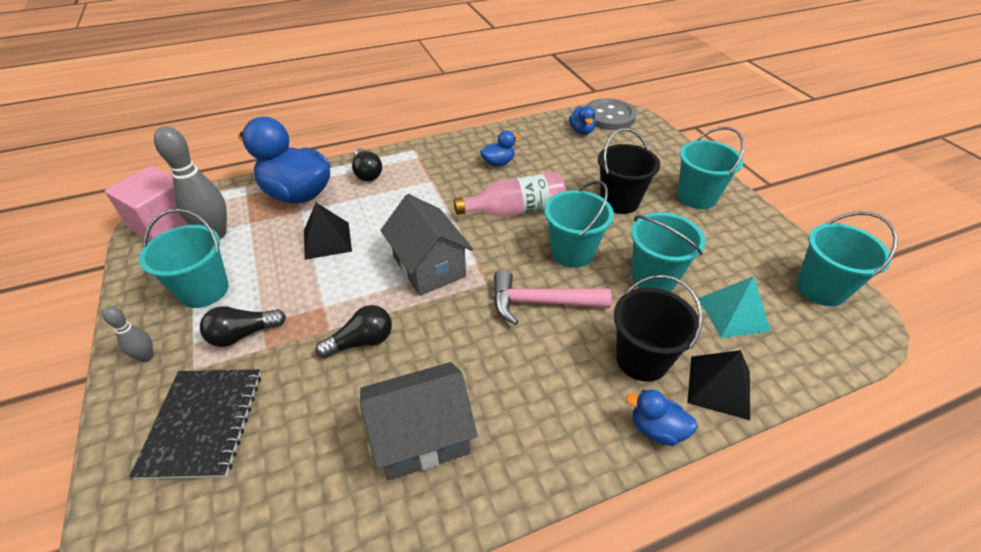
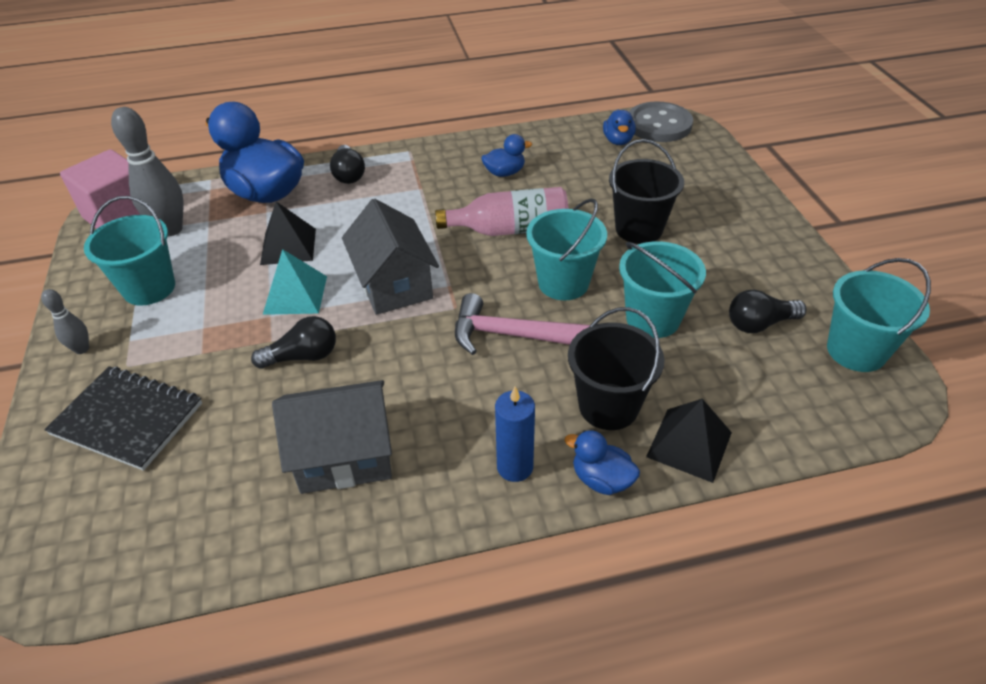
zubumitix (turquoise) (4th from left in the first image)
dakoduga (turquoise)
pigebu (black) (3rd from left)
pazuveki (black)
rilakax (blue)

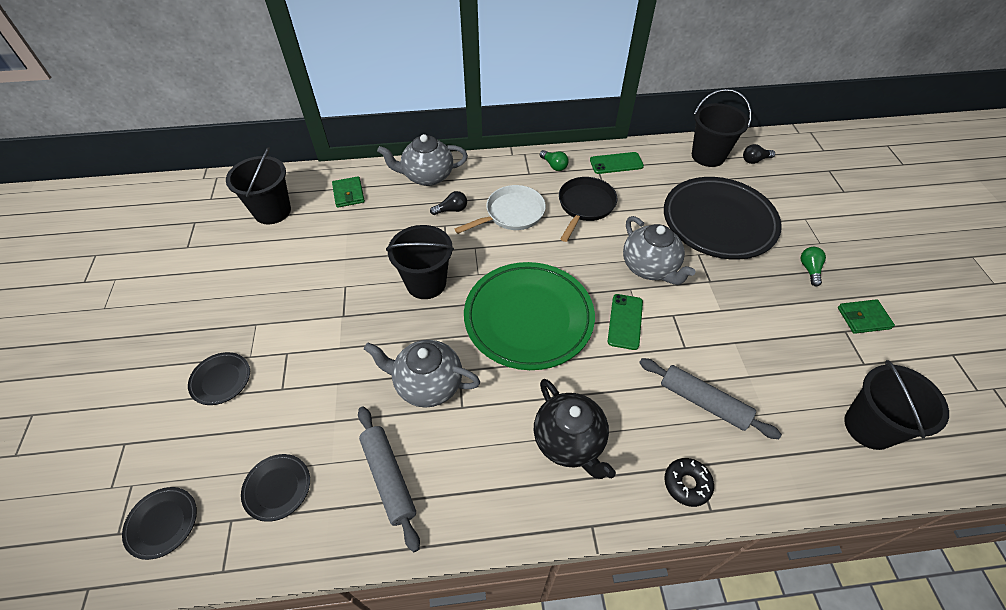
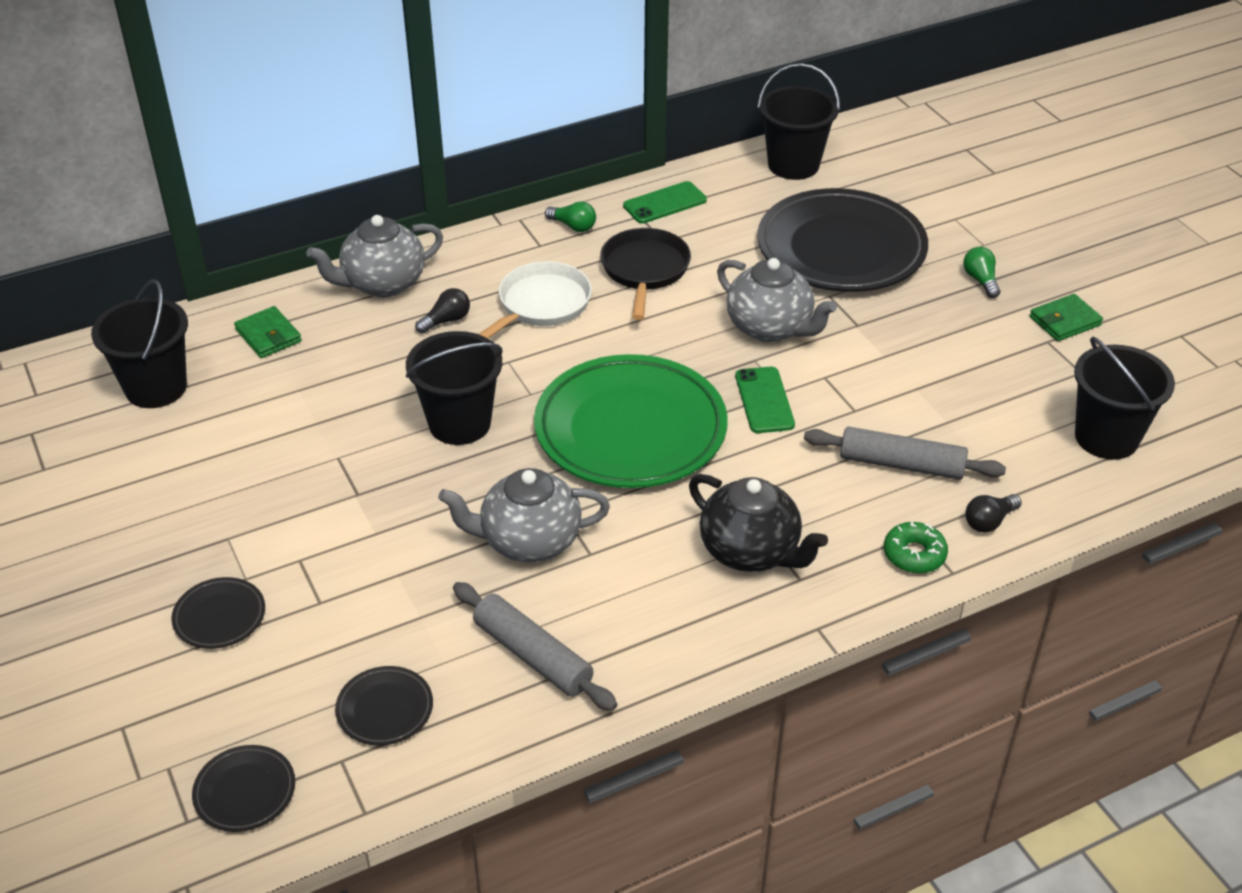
pigebu (black) (2nd from left)
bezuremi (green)

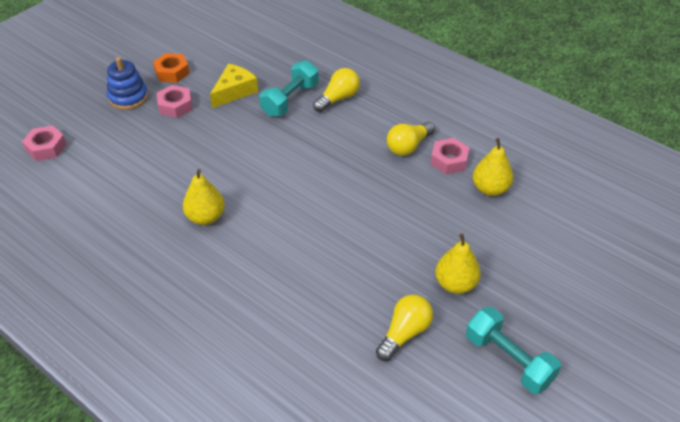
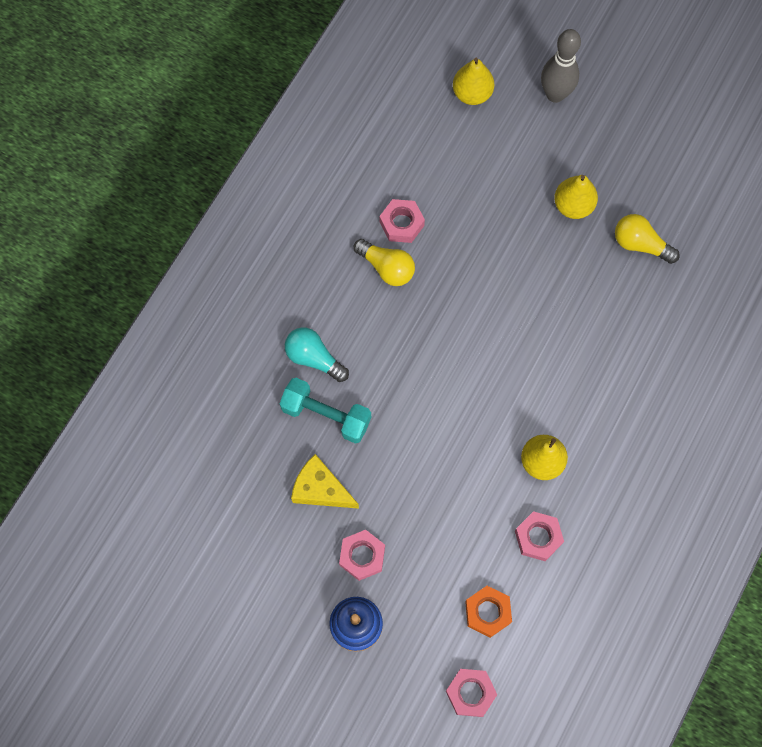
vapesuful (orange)
pigebu (turquoise)
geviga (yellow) (1st from left)
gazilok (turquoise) (2nd from left in the first image)
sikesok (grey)
vapesuful (pink) (4th from left)

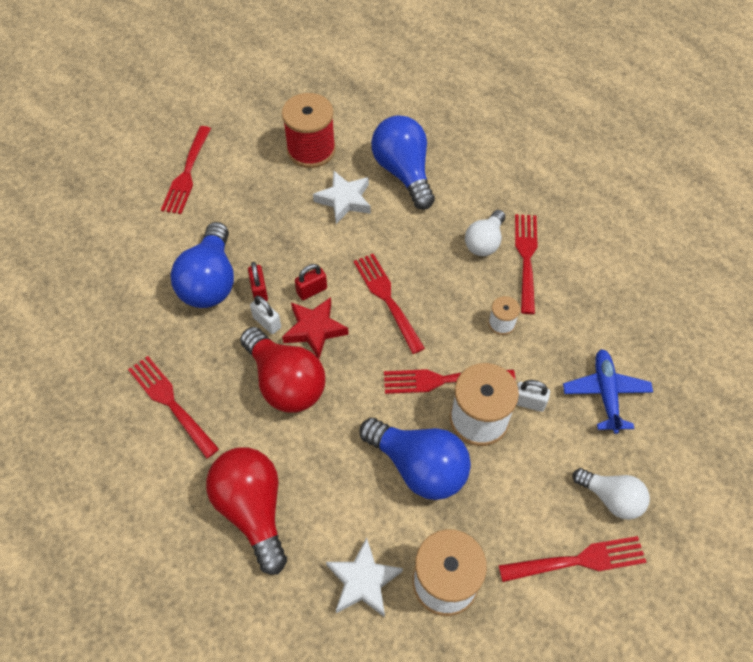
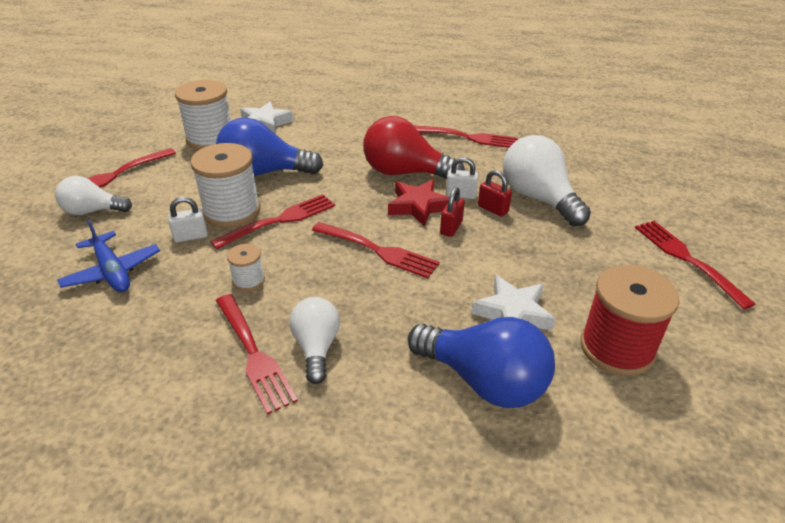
pigebu (white) (3rd from left)
pigebu (red) (1st from left in the first image)

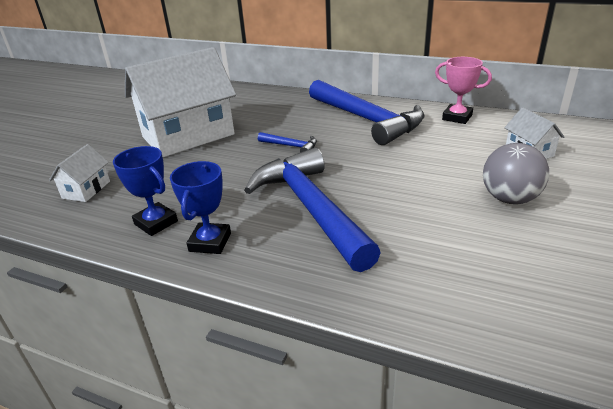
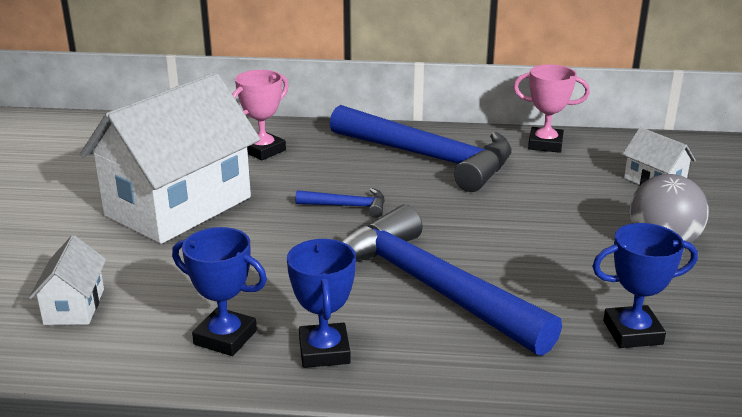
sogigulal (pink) (1st from left)
sogigulal (blue) (3rd from left)

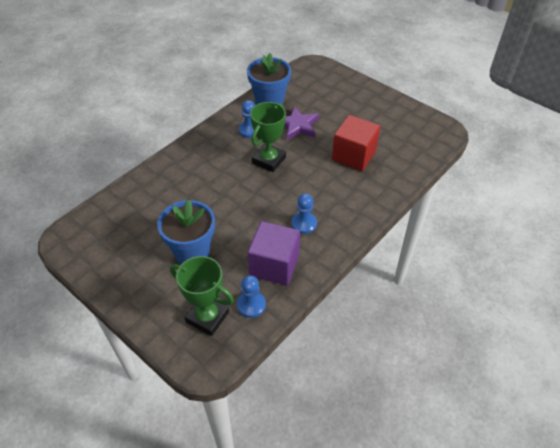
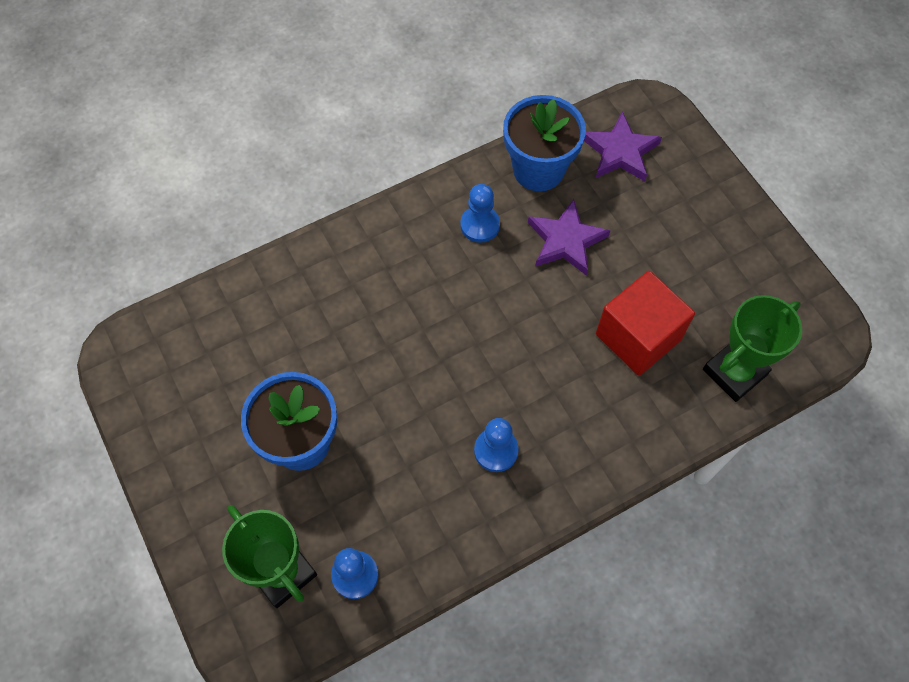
sogigulal (green) (2nd from left)
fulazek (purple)
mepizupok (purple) (2nd from left)

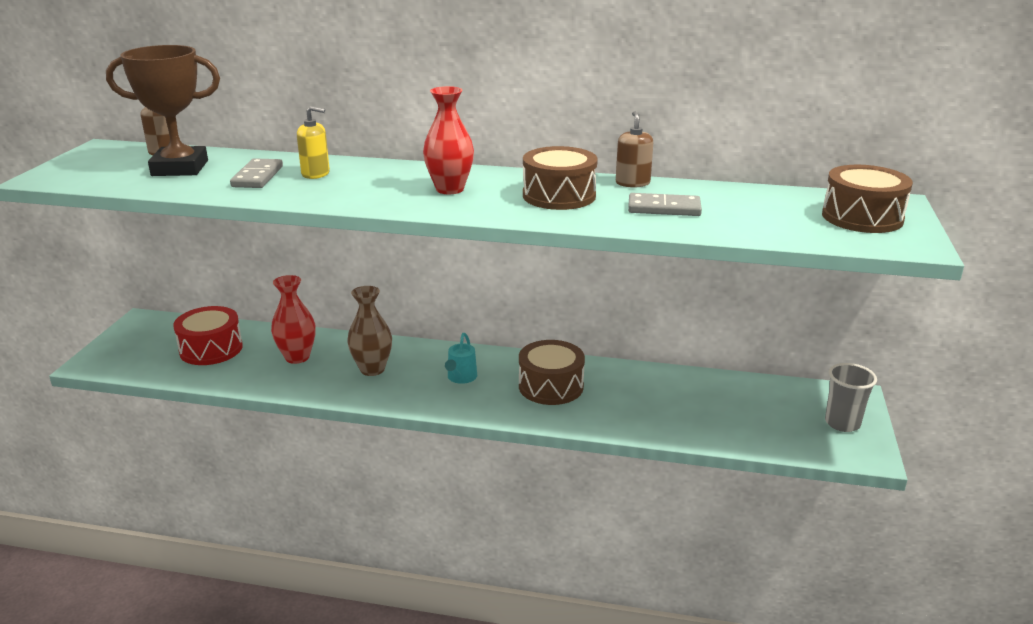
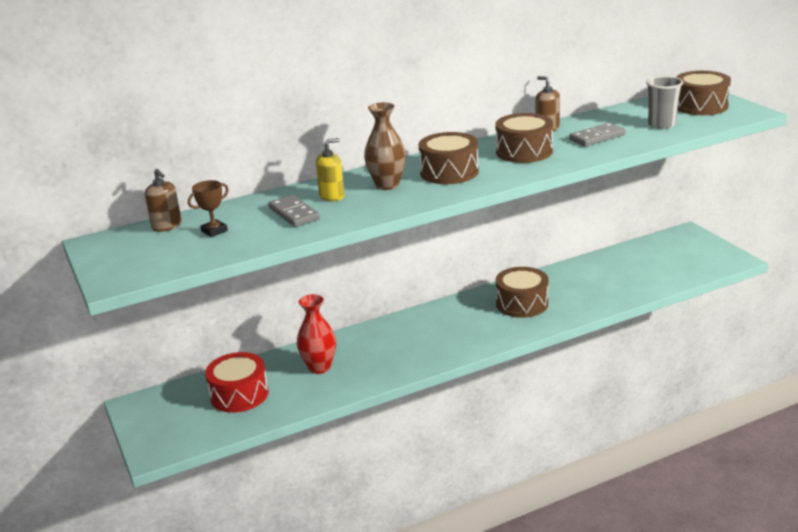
sogigulal (brown)
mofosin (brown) (1st from left)
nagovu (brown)
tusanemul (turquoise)
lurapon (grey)

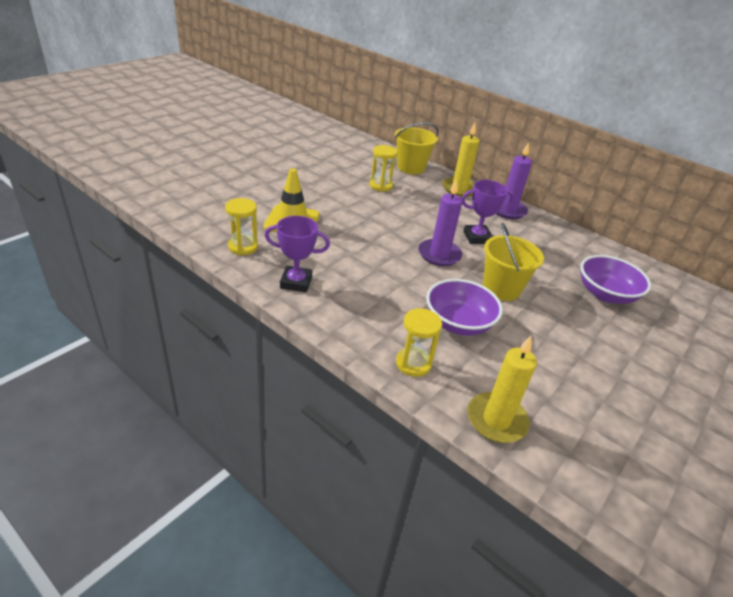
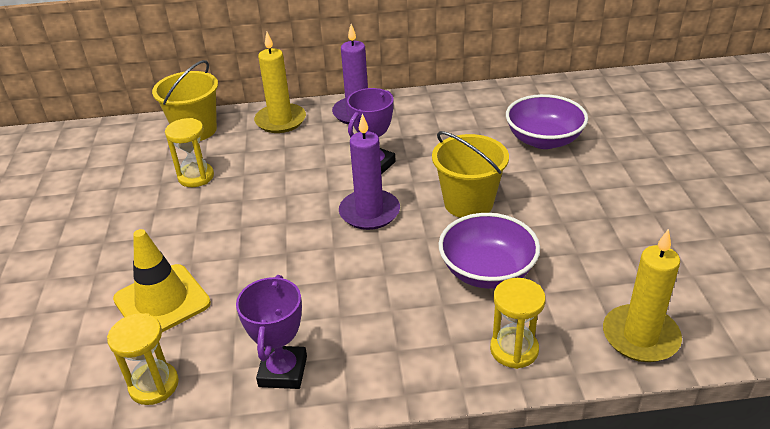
sogigulal (purple) (1st from left)

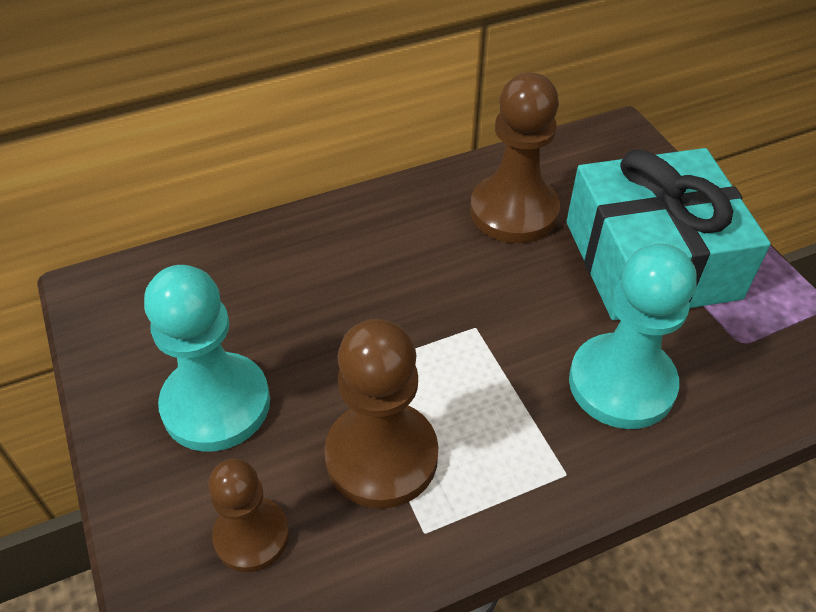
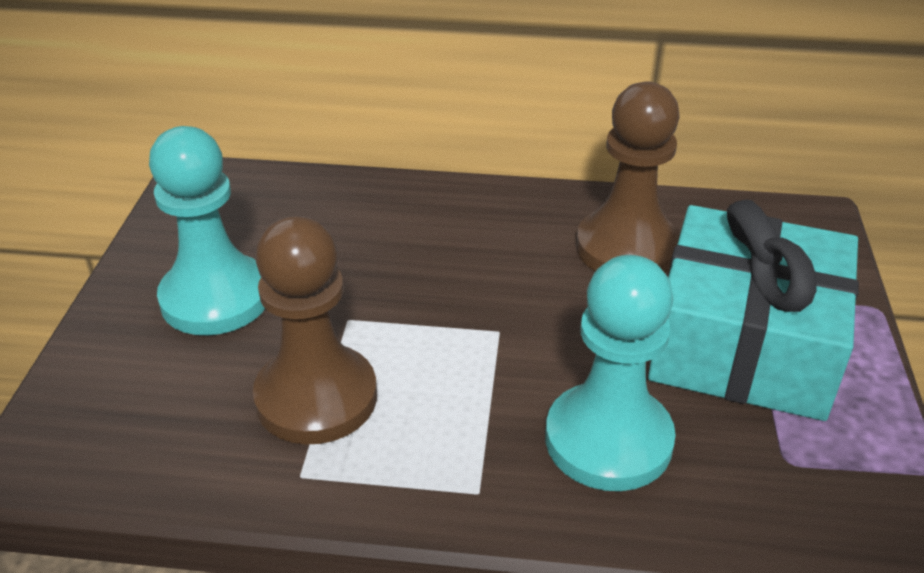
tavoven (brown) (1st from left in the first image)

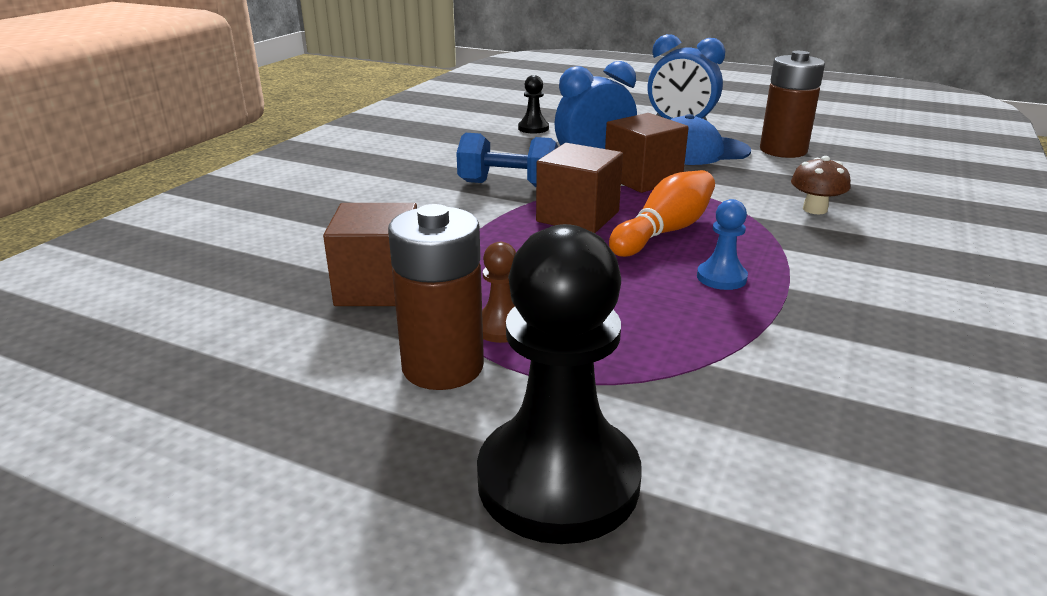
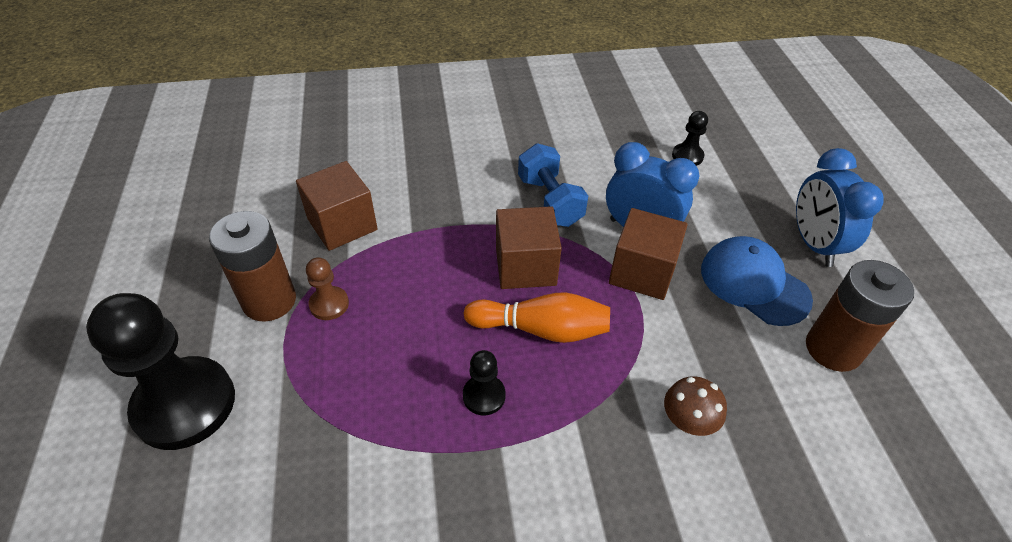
tavoven (black) (2nd from left)

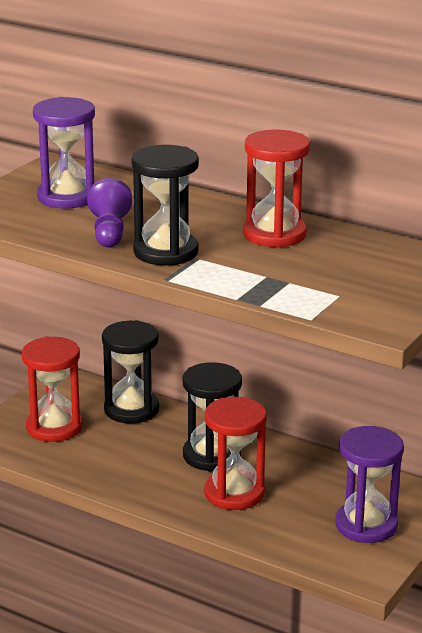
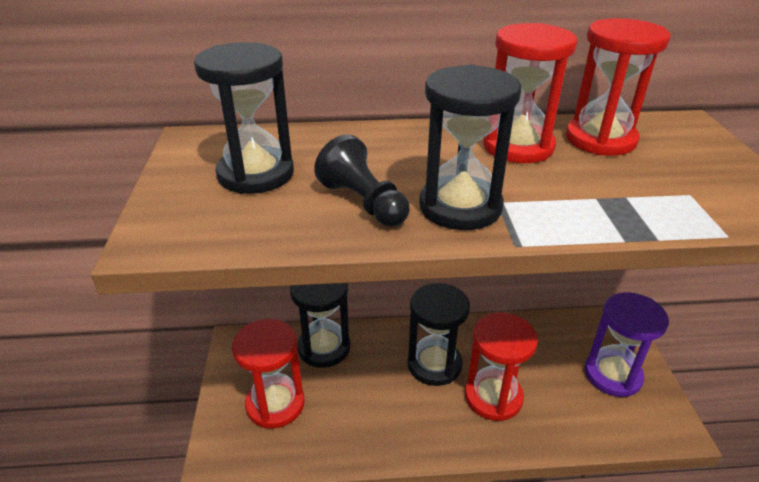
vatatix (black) (1st from left)
tavoven (black)
vatatix (red) (4th from left)

